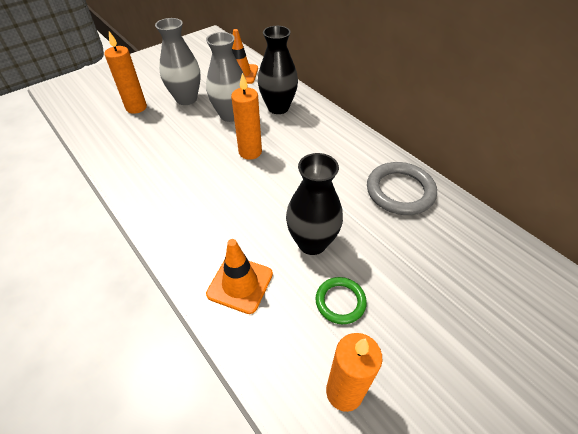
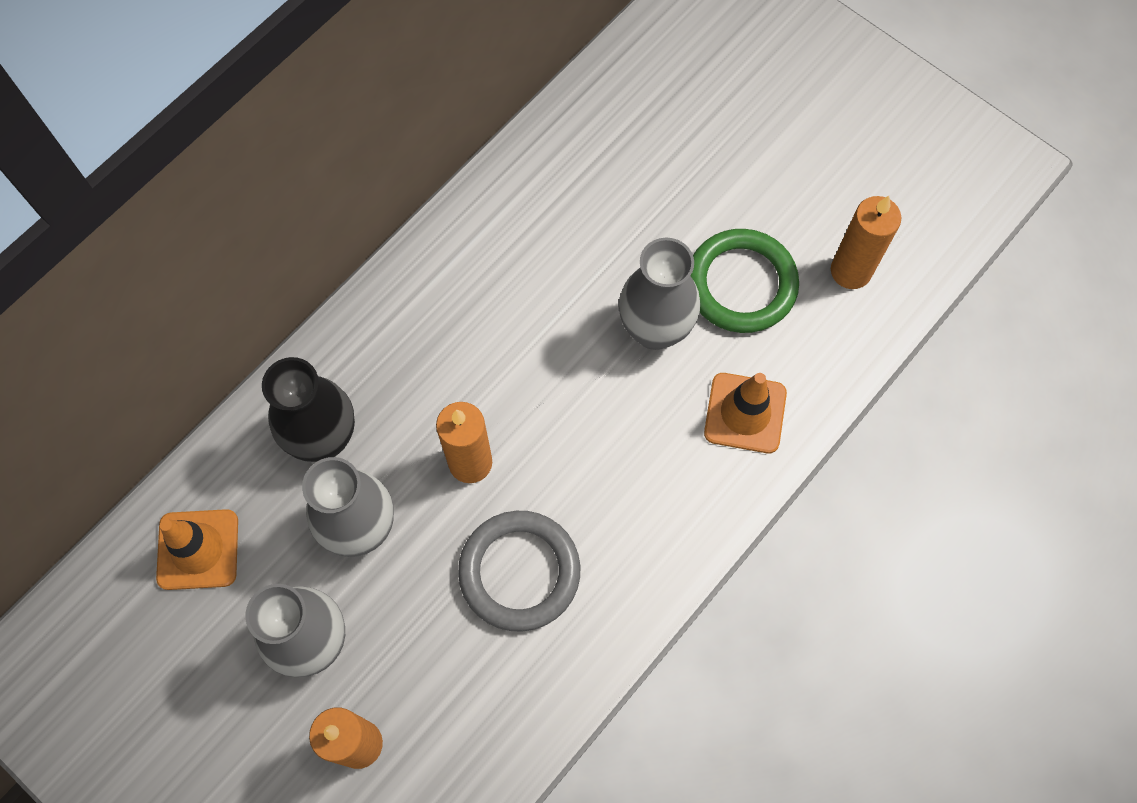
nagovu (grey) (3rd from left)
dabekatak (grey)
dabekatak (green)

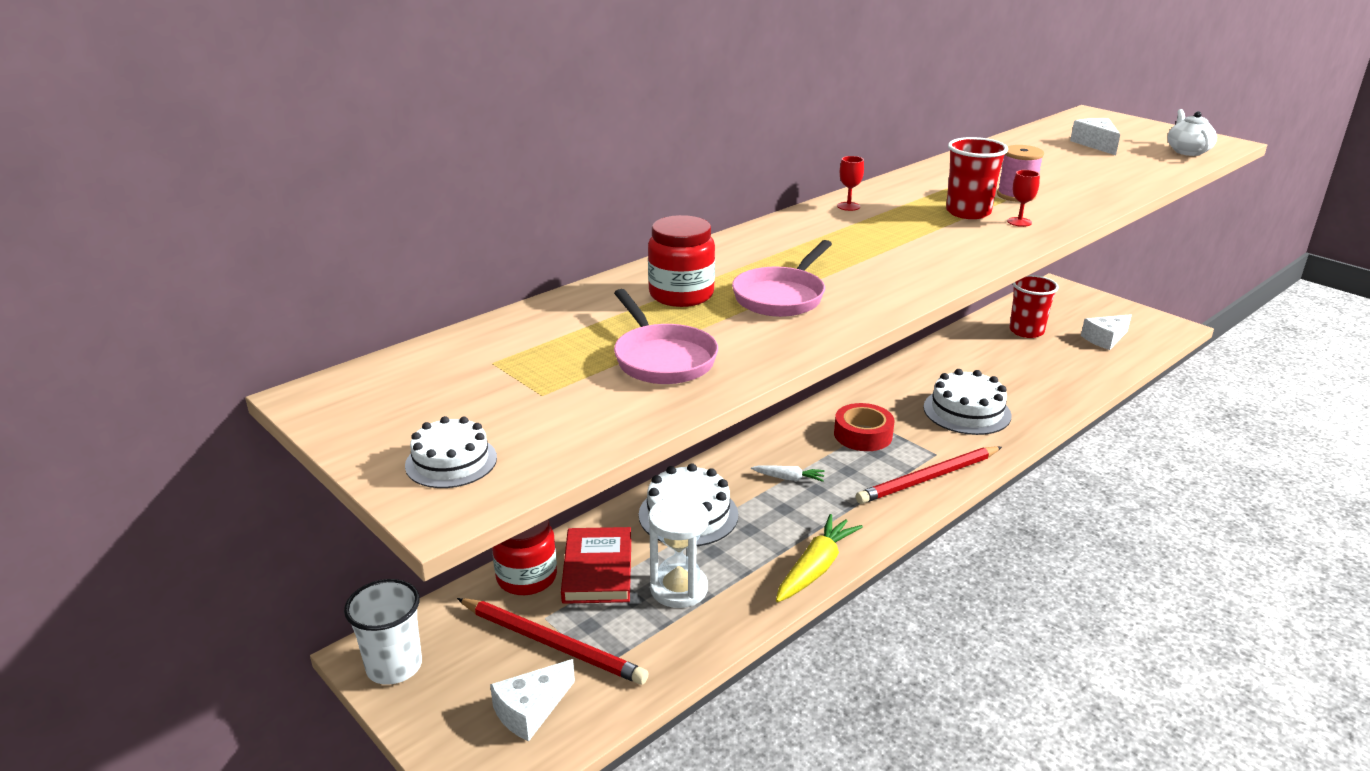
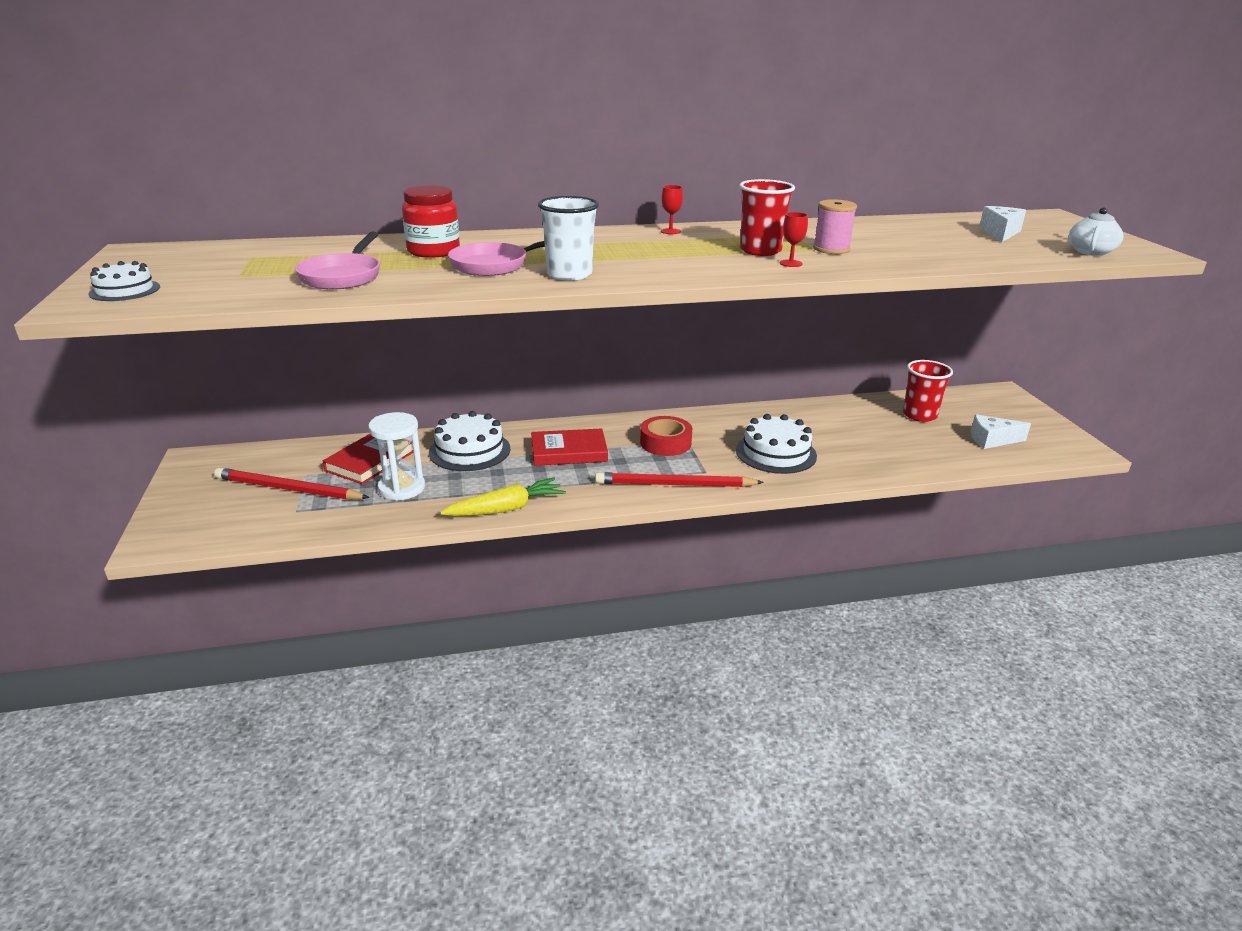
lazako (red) (2nd from left)
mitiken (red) (1st from left in the first image)
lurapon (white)
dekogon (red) (1st from left)
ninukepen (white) (1st from left in the first image)

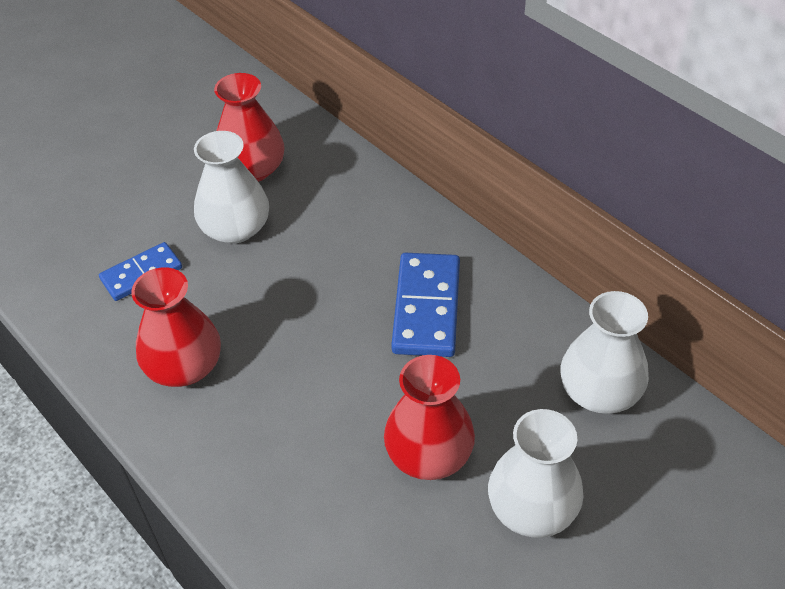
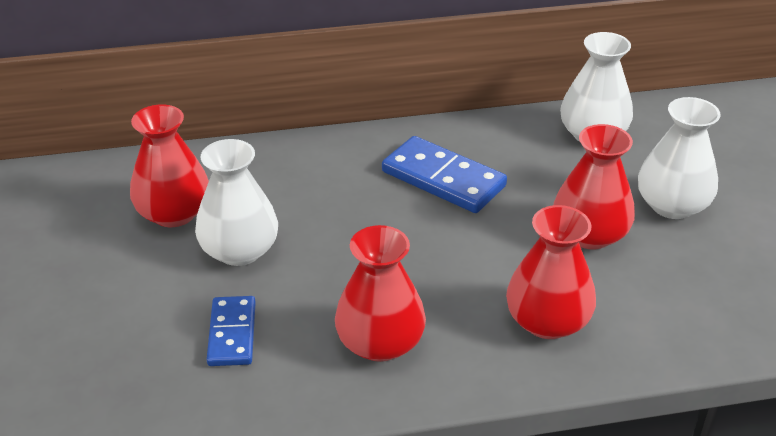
nagovu (red) (3rd from left)

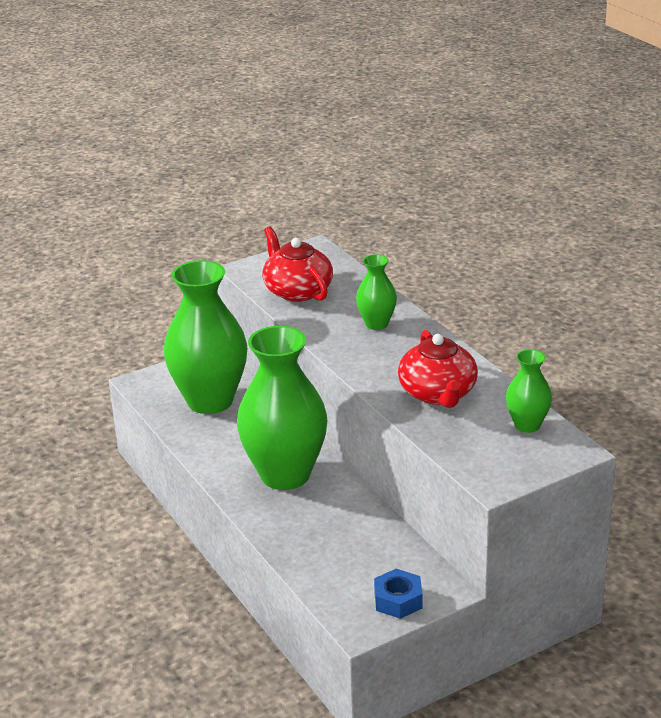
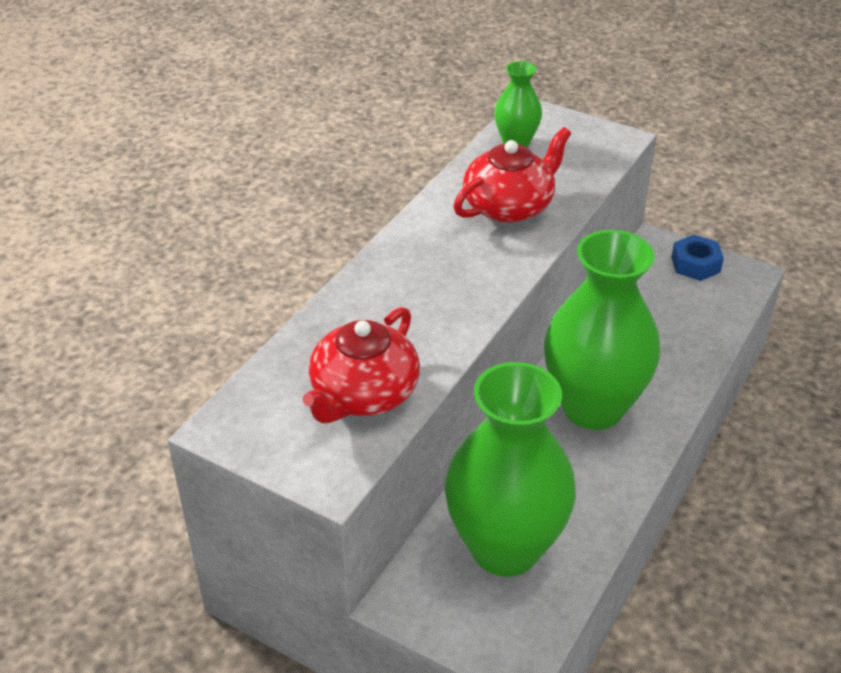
nagovu (green) (3rd from left in the first image)

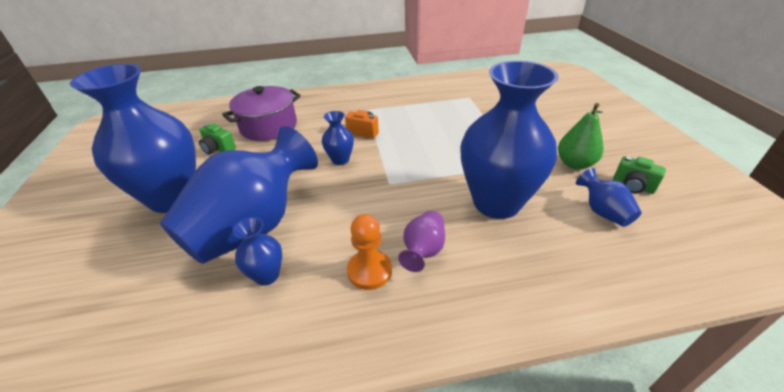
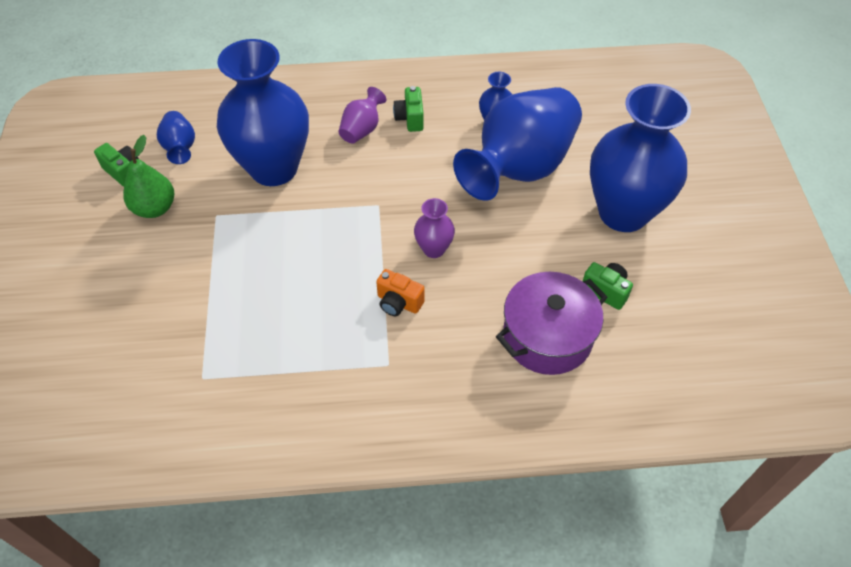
nagovu (purple) (2nd from left)
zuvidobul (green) (2nd from left)

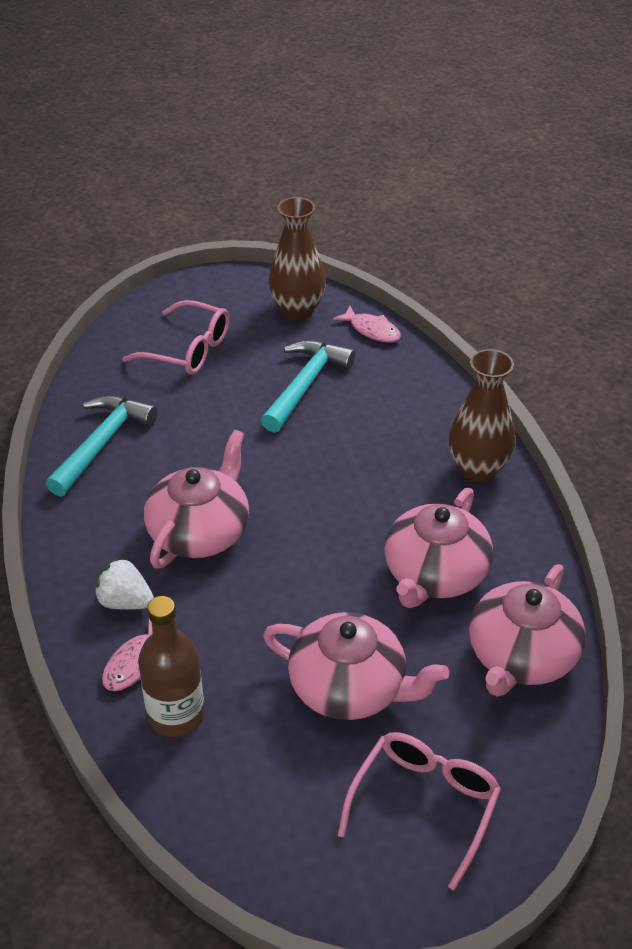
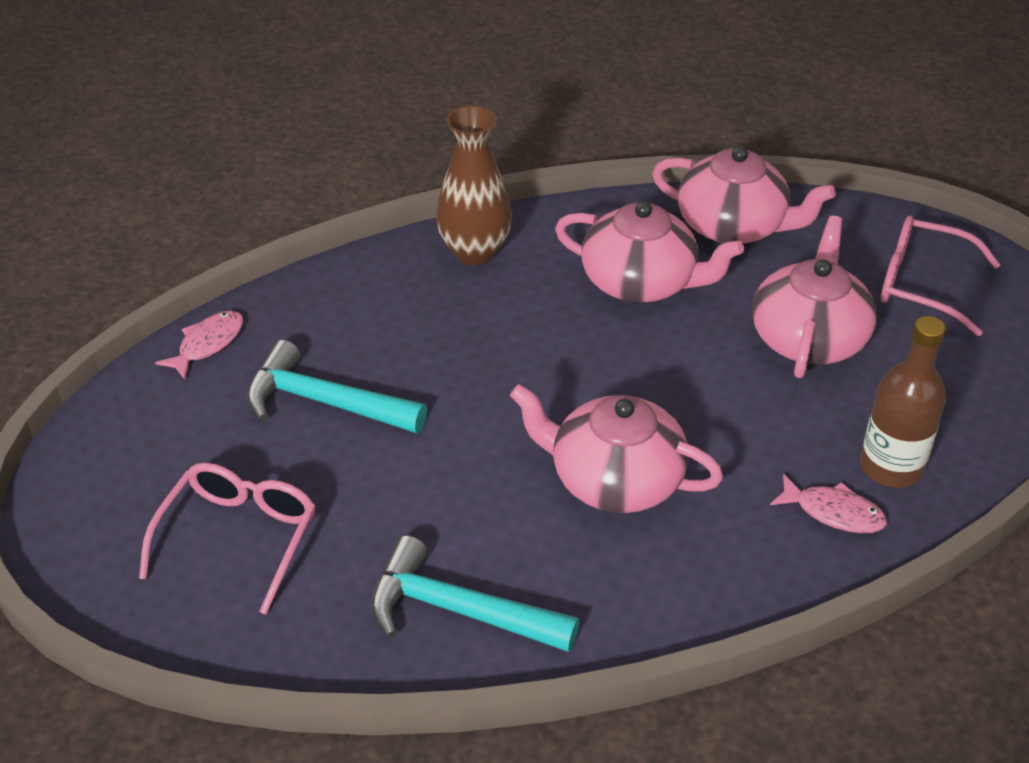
nagovu (brown) (1st from left in the first image)
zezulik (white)

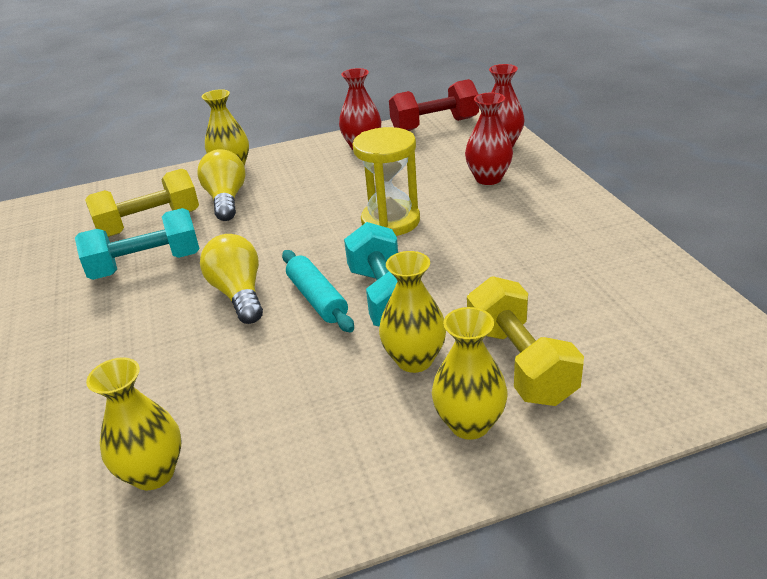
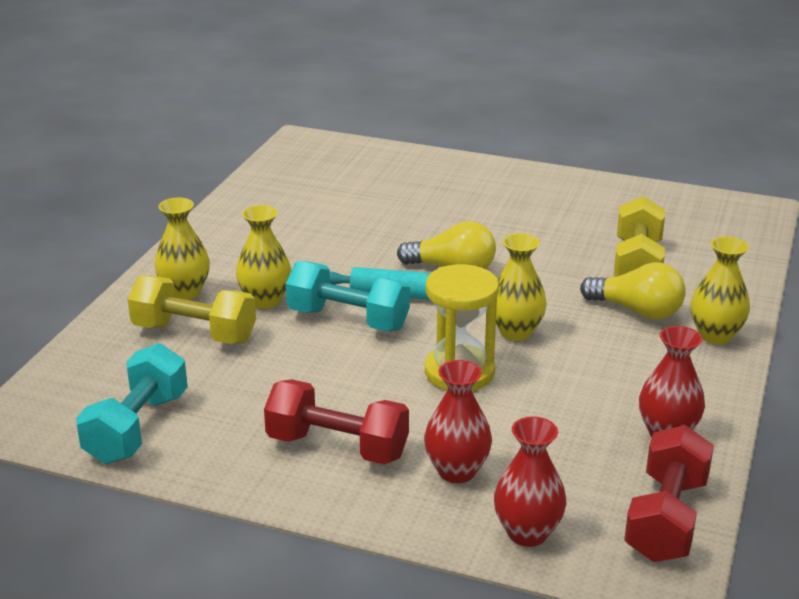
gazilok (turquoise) (1st from left)
nagovu (yellow) (3rd from left)
gazilok (red) (1st from left)

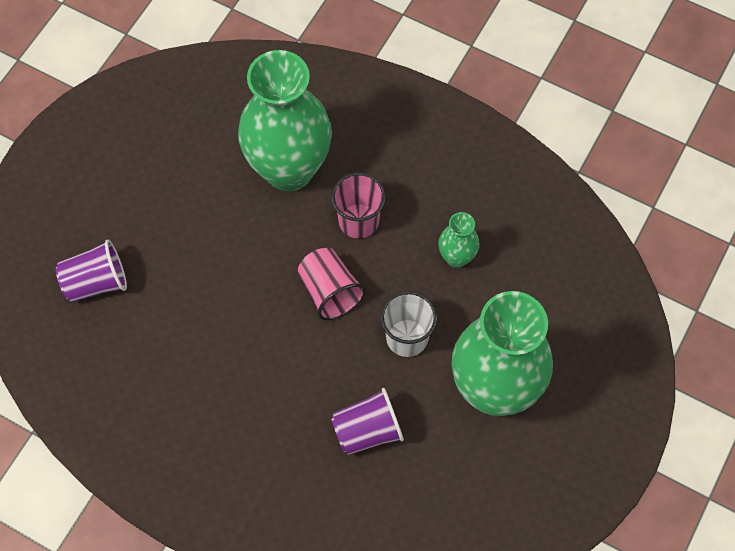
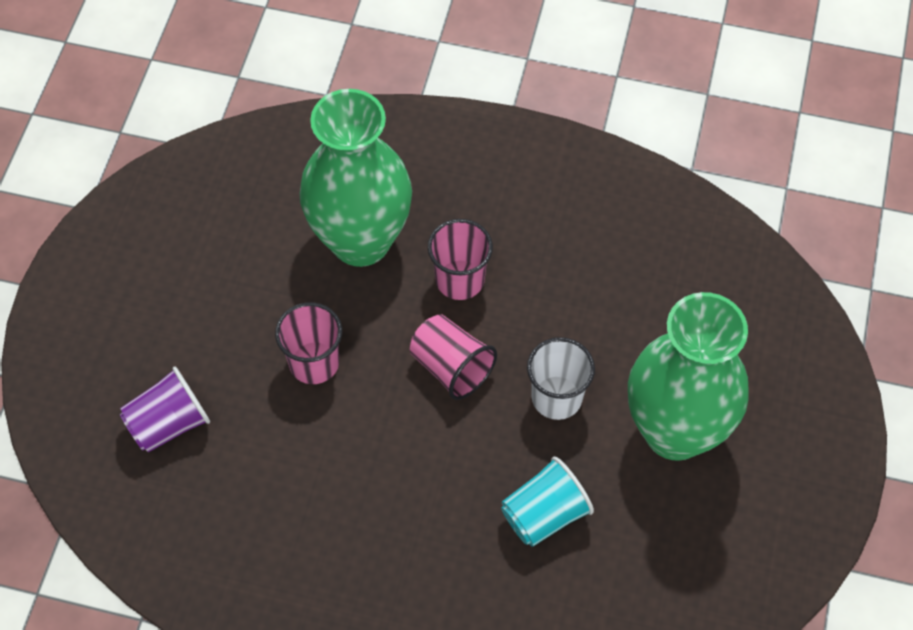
nagovu (green) (2nd from left in the first image)
lurapon (turquoise)
lurapon (pink) (1st from left)

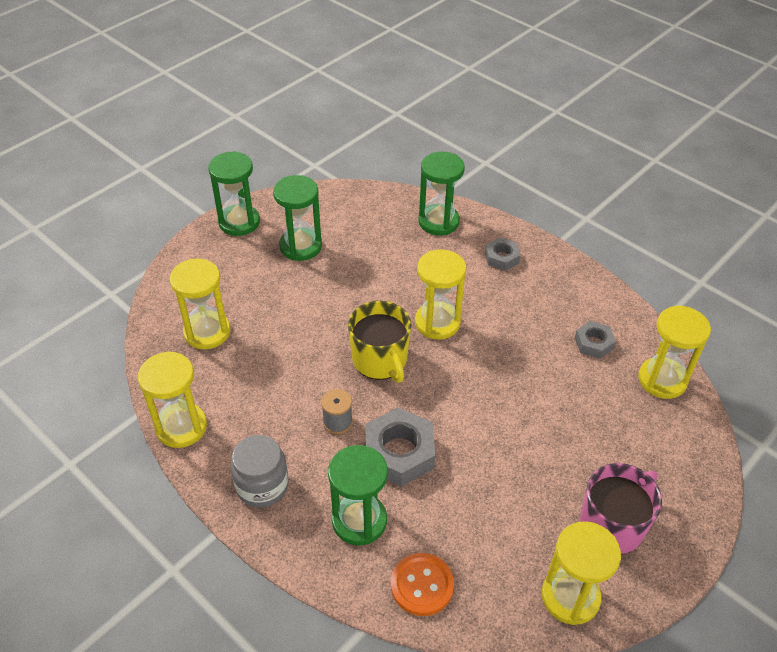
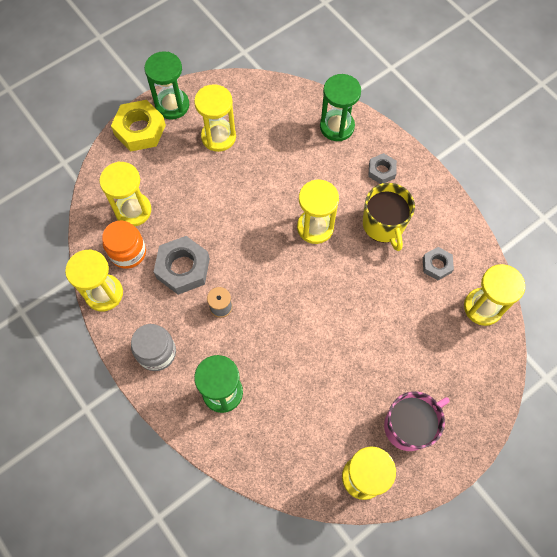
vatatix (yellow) (3rd from left)
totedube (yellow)
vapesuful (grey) (1st from left)
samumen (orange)
vapesuful (yellow)
mitiken (orange)

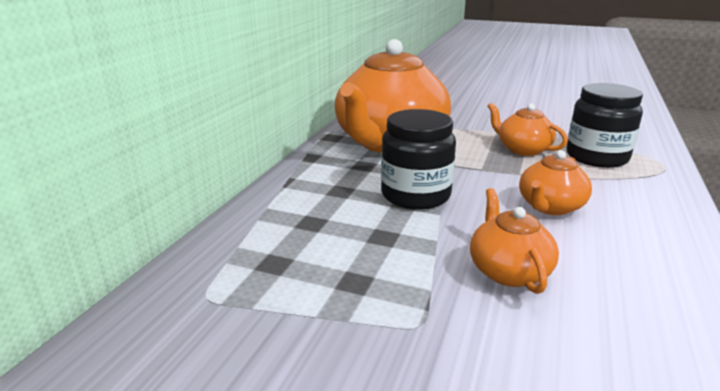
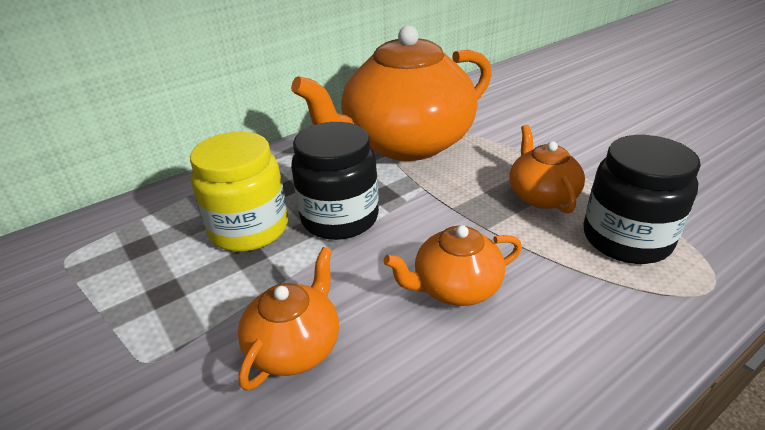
mitiken (yellow)

